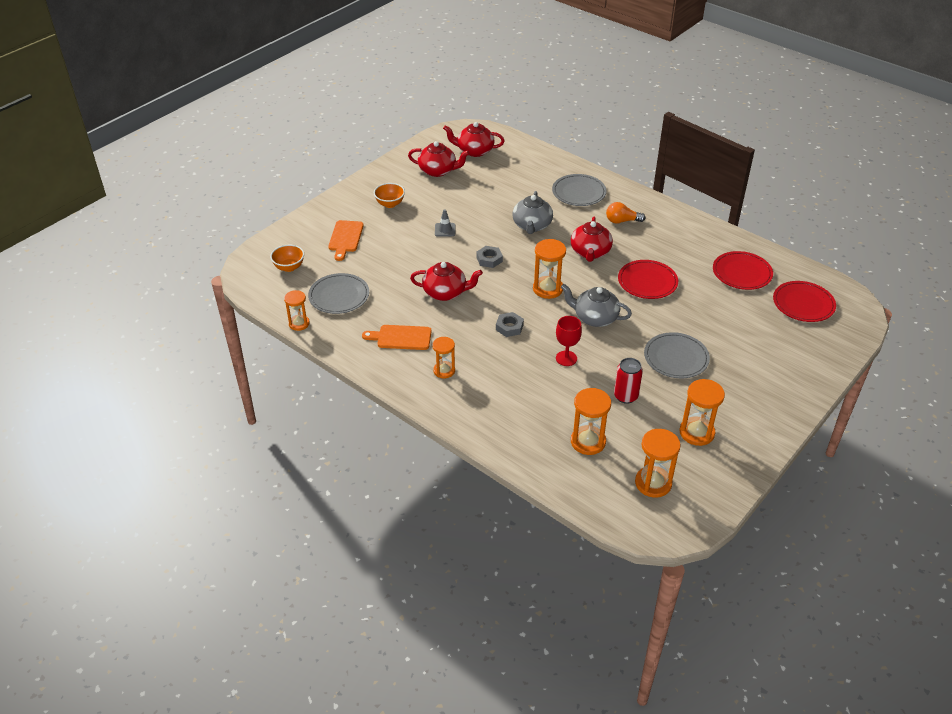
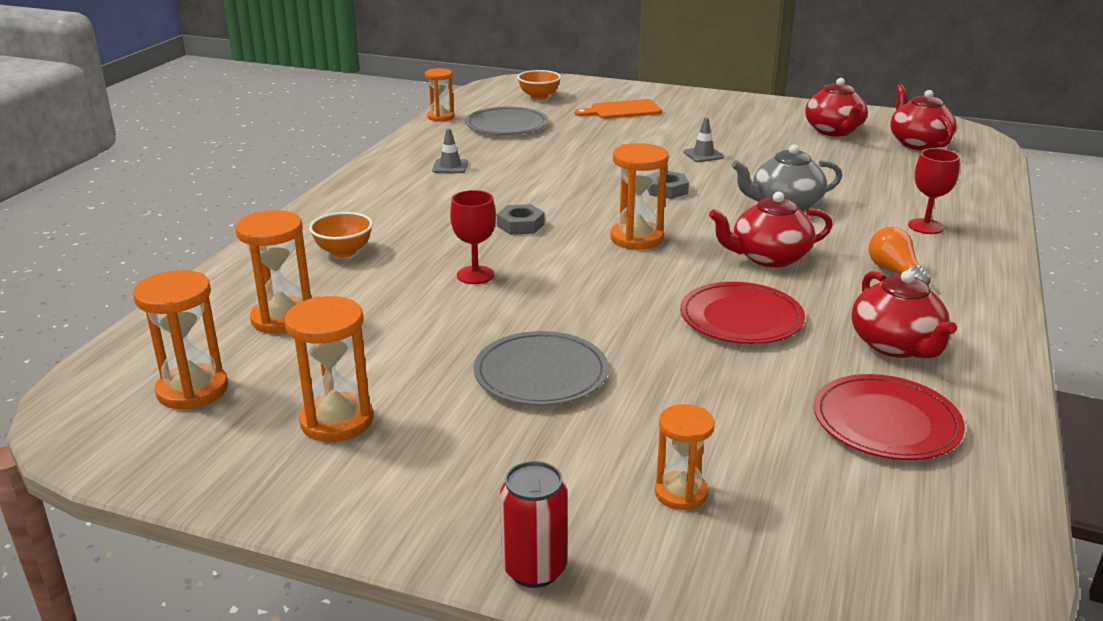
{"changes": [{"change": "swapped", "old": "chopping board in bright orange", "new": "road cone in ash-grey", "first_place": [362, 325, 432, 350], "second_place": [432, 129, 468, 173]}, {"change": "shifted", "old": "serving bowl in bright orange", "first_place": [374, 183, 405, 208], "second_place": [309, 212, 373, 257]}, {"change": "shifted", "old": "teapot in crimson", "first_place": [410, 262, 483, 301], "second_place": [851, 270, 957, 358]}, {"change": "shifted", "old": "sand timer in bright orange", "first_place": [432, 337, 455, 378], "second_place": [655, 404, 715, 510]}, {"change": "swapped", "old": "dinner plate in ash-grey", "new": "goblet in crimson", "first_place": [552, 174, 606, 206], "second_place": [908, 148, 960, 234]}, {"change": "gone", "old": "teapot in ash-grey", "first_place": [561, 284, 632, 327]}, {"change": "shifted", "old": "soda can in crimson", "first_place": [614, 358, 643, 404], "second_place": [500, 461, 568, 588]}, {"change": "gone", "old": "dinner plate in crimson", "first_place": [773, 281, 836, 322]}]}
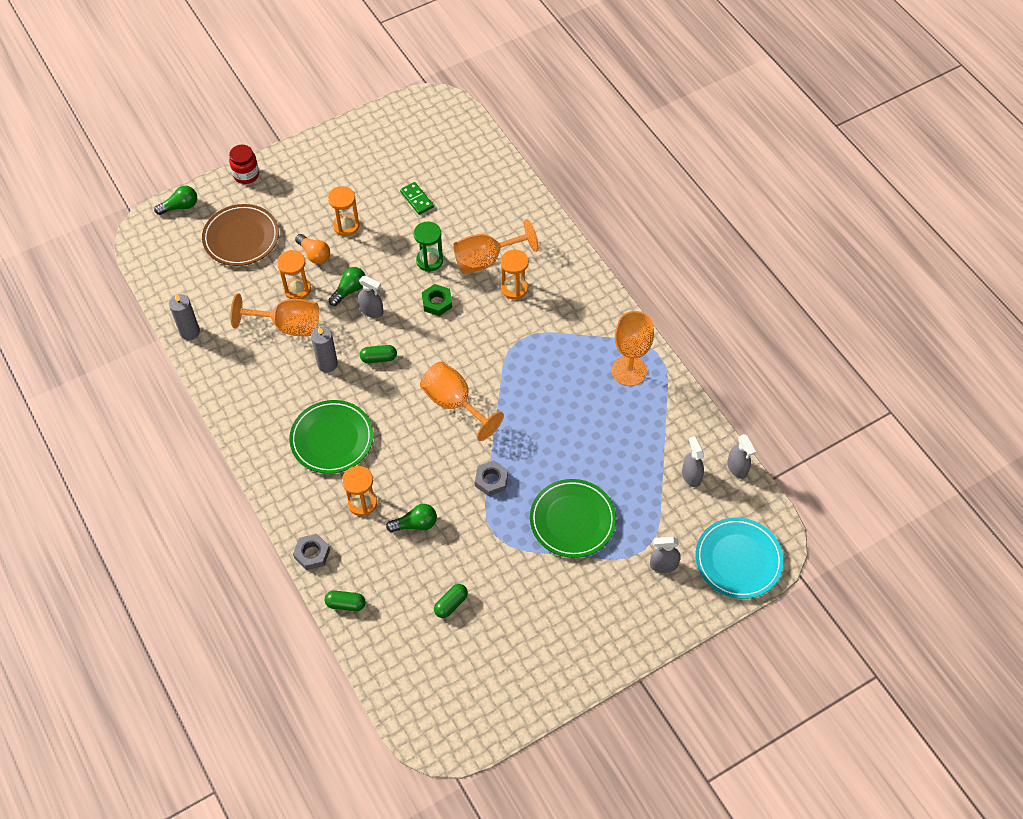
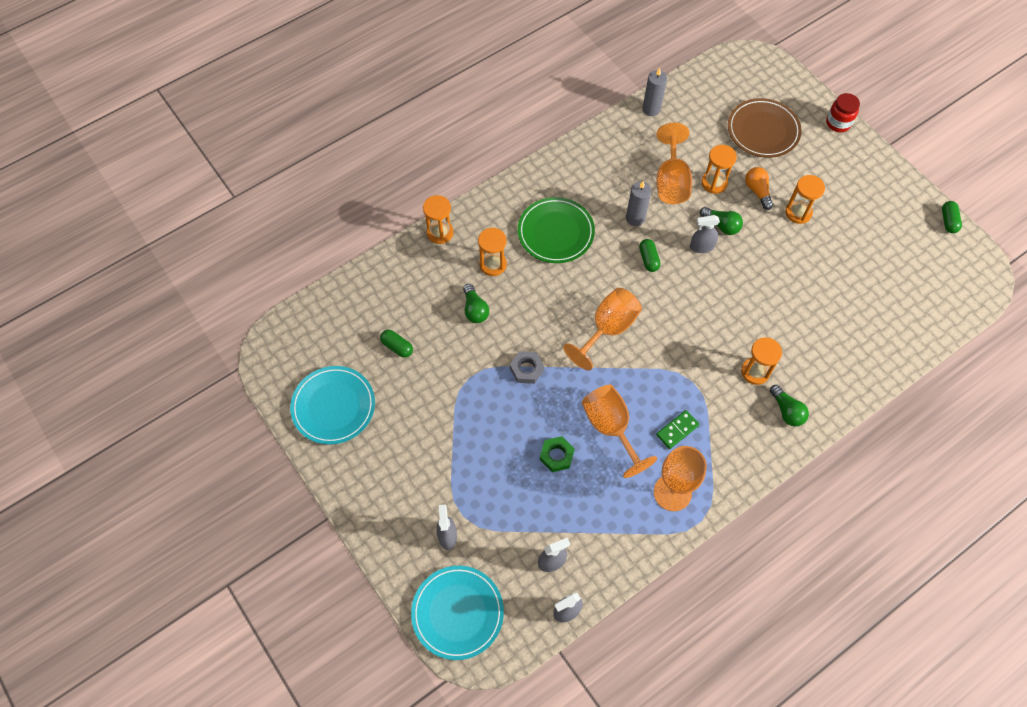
{"changes": [{"change": "shifted", "old": "lightbulb in emerald", "first_place": [154, 186, 197, 215], "second_place": [770, 385, 809, 427]}, {"change": "swapped", "old": "nut in ash-grey", "new": "sand timer in bright orange", "first_place": [293, 534, 330, 570], "second_place": [423, 195, 454, 244]}, {"change": "rotated", "old": "lightbulb in bright orange", "first_place": [295, 234, 330, 264], "second_place": [745, 167, 773, 210], "degrees": 120}, {"change": "shifted", "old": "capsule in emerald", "first_place": [325, 591, 366, 611], "second_place": [942, 201, 962, 233]}, {"change": "rotated", "old": "spray cleaner in ash-grey", "first_place": [358, 276, 383, 318], "second_place": [690, 215, 720, 253], "degrees": 60}, {"change": "shifted", "old": "domino tile in emerald", "first_place": [400, 182, 434, 215], "second_place": [656, 410, 699, 449]}, {"change": "gone", "old": "sand timer in emerald", "first_place": [414, 222, 443, 272]}, {"change": "shifted", "old": "nut in emerald", "first_place": [422, 284, 452, 316], "second_place": [540, 436, 575, 472]}, {"change": "shifted", "old": "goblet in bright orange", "first_place": [453, 219, 539, 274], "second_place": [582, 385, 657, 478]}, {"change": "gone", "old": "dinner plate in emerald", "first_place": [530, 479, 616, 558]}, {"change": "new", "new": "dinner plate in aqua", "second_place": [290, 366, 375, 445]}]}
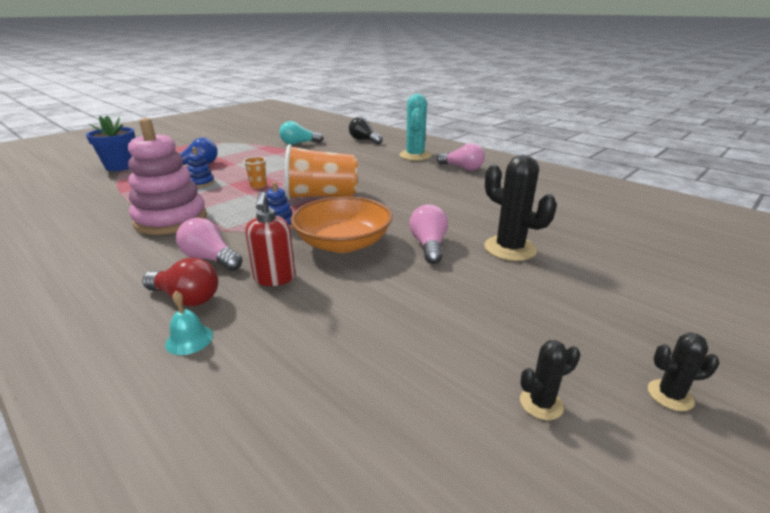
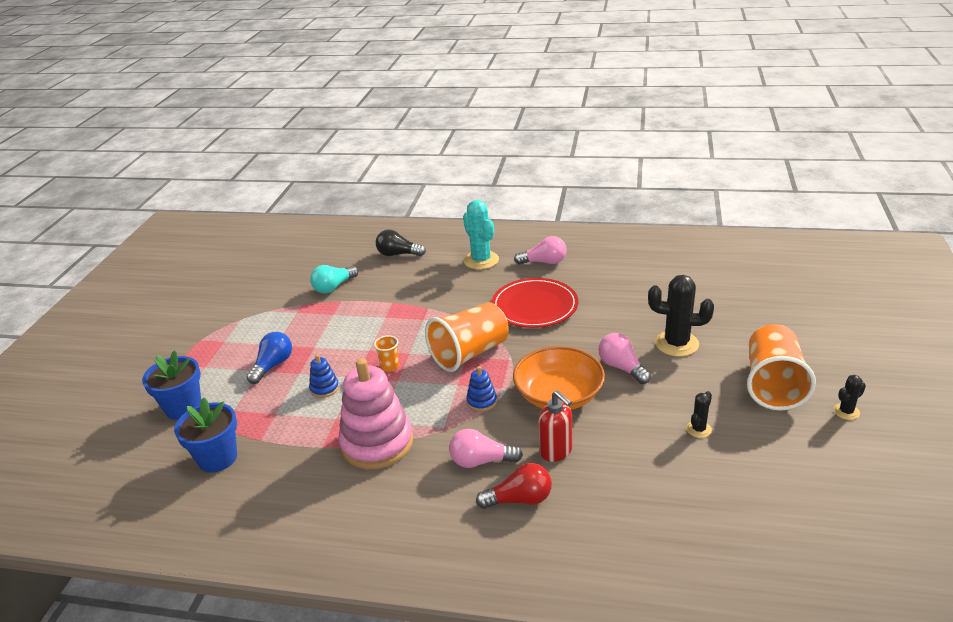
{"changes": [{"change": "gone", "old": "hand bell in aqua", "first_place": [165, 291, 213, 355]}, {"change": "shifted", "old": "cactus in ebony", "first_place": [520, 340, 580, 420], "second_place": [686, 391, 712, 438]}, {"change": "new", "new": "flower pot in royal blue", "second_place": [174, 397, 237, 472]}, {"change": "new", "new": "dinner plate in crimson", "second_place": [491, 278, 578, 328]}, {"change": "new", "new": "cup in bright orange", "second_place": [747, 324, 816, 411]}]}
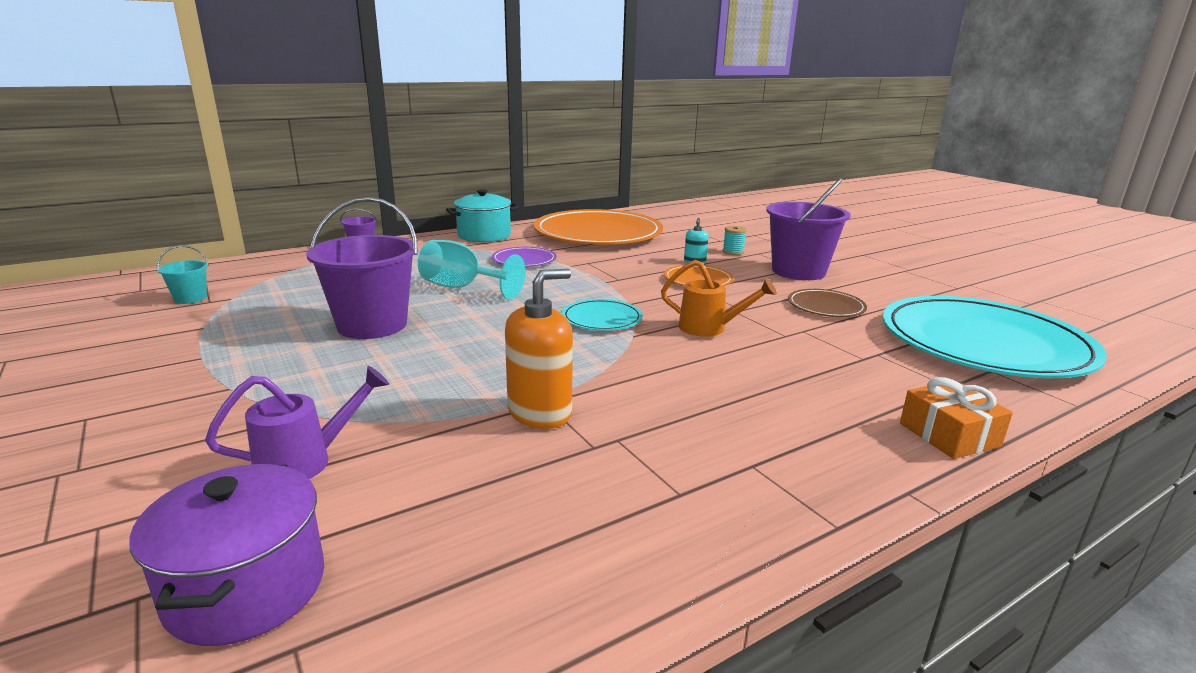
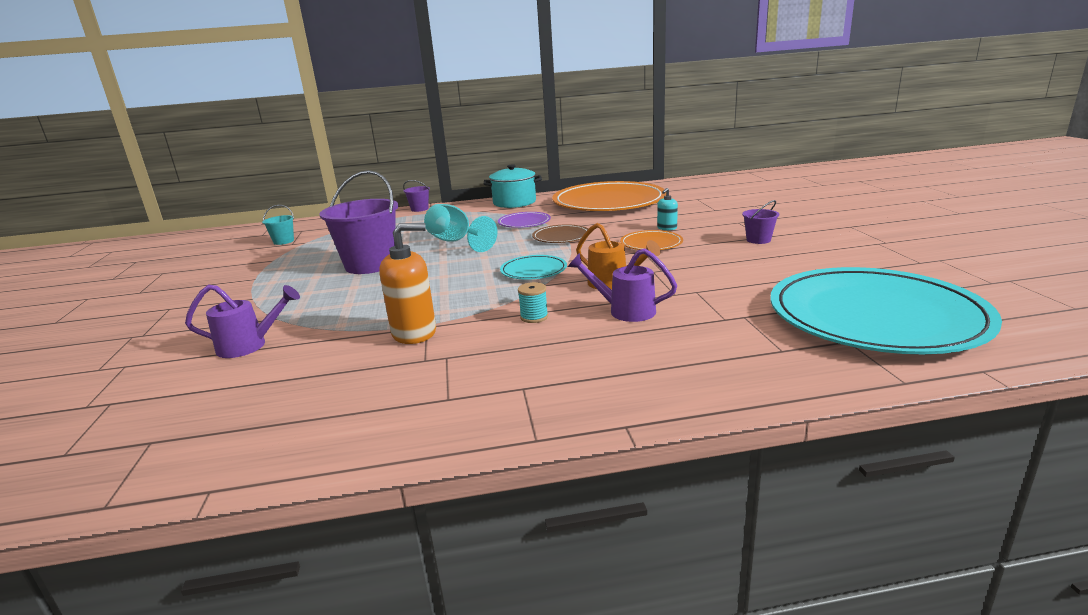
{"changes": [{"change": "gone", "old": "cooking pot in royal purple", "first_place": [129, 464, 324, 646]}, {"change": "shifted", "old": "spool in aqua", "first_place": [722, 226, 747, 255], "second_place": [518, 282, 548, 323]}, {"change": "scaled", "old": "bucket in royal purple", "first_place": [766, 178, 851, 280], "second_place": [742, 200, 779, 244], "factor": 0.46}, {"change": "shifted", "old": "dinner plate in brown", "first_place": [788, 289, 867, 317], "second_place": [532, 224, 588, 243]}, {"change": "gone", "old": "wrapped gift in bright orange", "first_place": [900, 377, 1013, 459]}, {"change": "new", "new": "sprinkling can in royal purple", "second_place": [568, 249, 677, 322]}]}
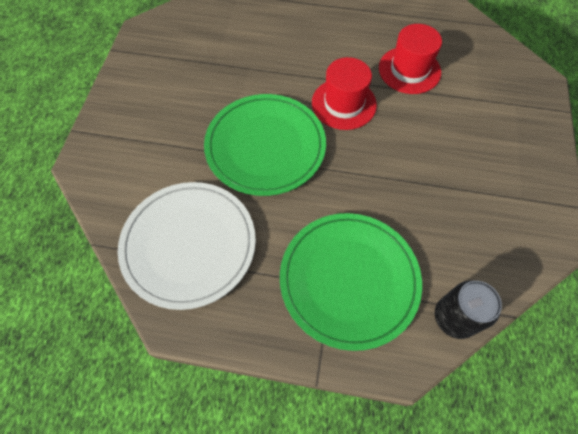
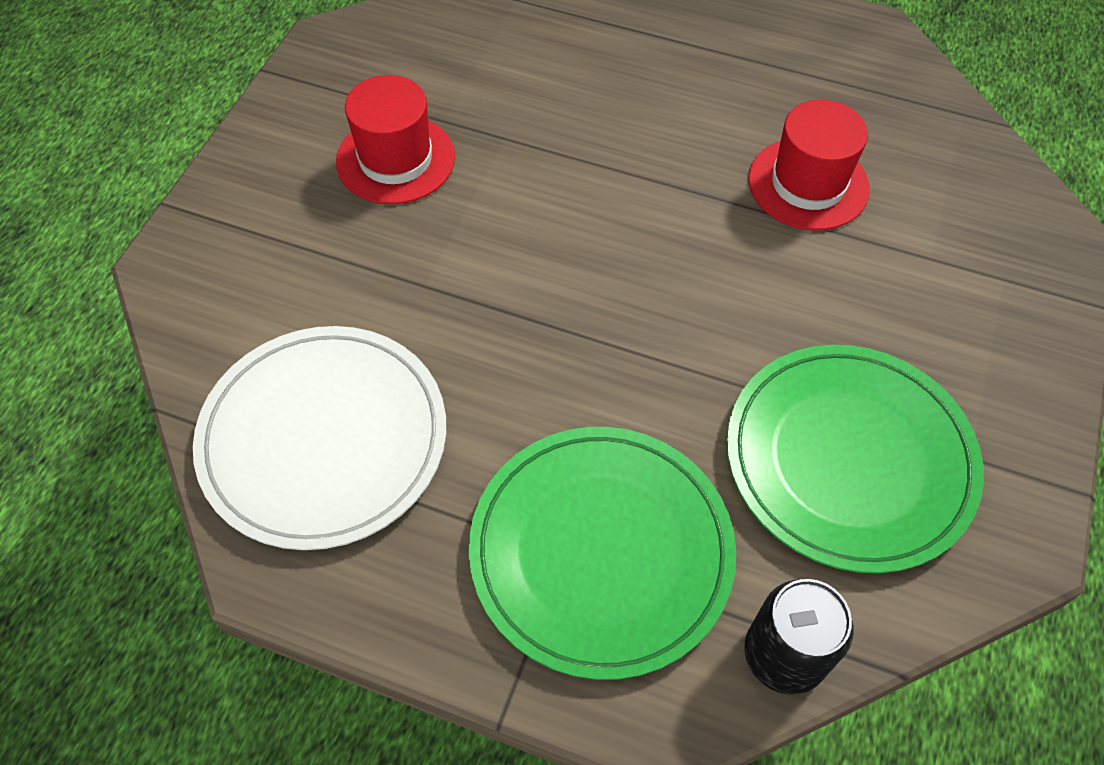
{"changes": [{"change": "shifted", "old": "dinner plate in emerald", "first_place": [204, 94, 326, 196], "second_place": [727, 345, 984, 573]}, {"change": "shifted", "old": "hat in crimson", "first_place": [312, 57, 377, 130], "second_place": [336, 75, 455, 205]}]}
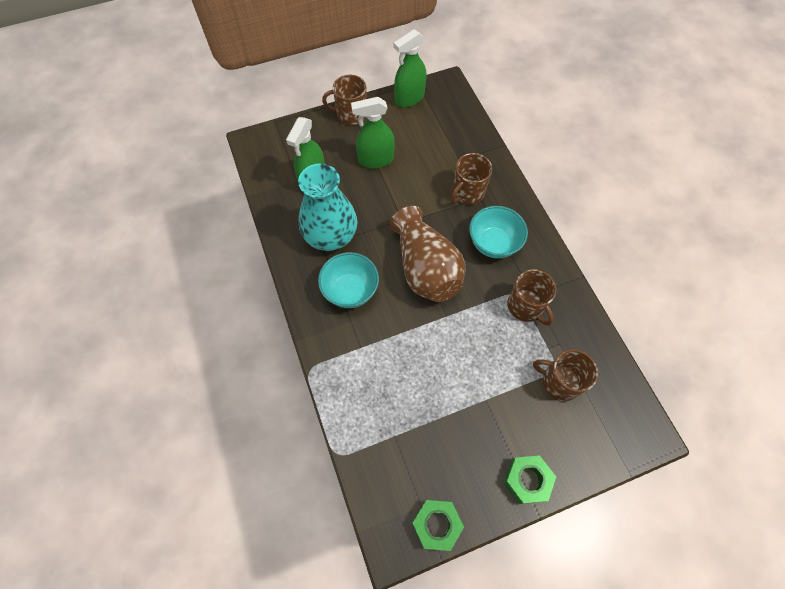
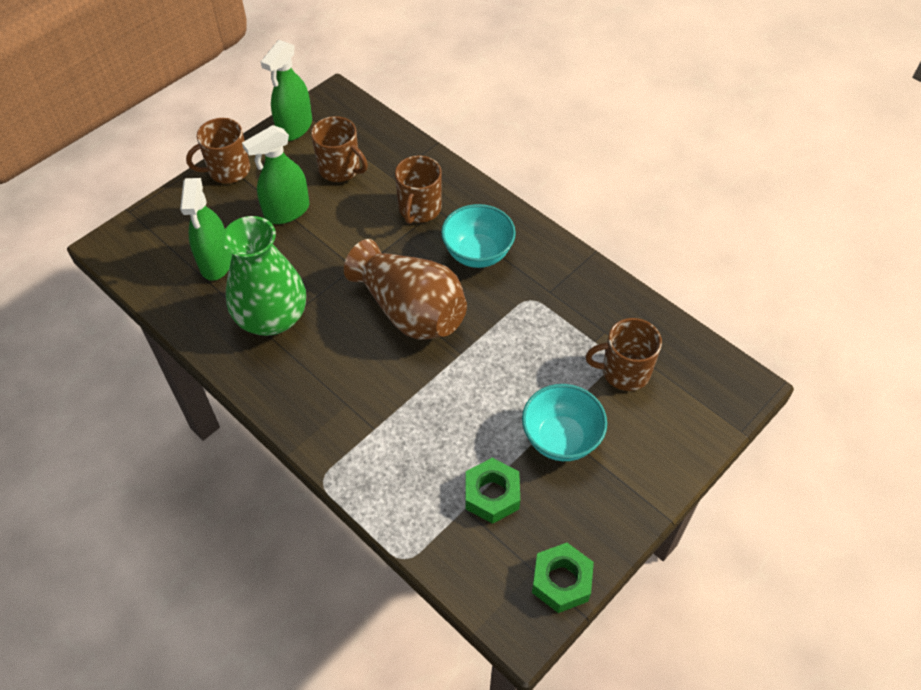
{"changes": [{"change": "repainted", "old": "flower vase in aqua", "new": "flower vase in emerald", "first_place": [298, 163, 357, 251], "second_place": [222, 216, 306, 336]}, {"change": "shifted", "old": "serving bowl in aqua", "first_place": [318, 252, 379, 308], "second_place": [522, 384, 607, 461]}, {"change": "shifted", "old": "nut in emerald", "first_place": [504, 455, 556, 504], "second_place": [466, 458, 520, 524]}, {"change": "shifted", "old": "coffee mug in brown", "first_place": [507, 269, 556, 326], "second_place": [311, 116, 368, 182]}]}
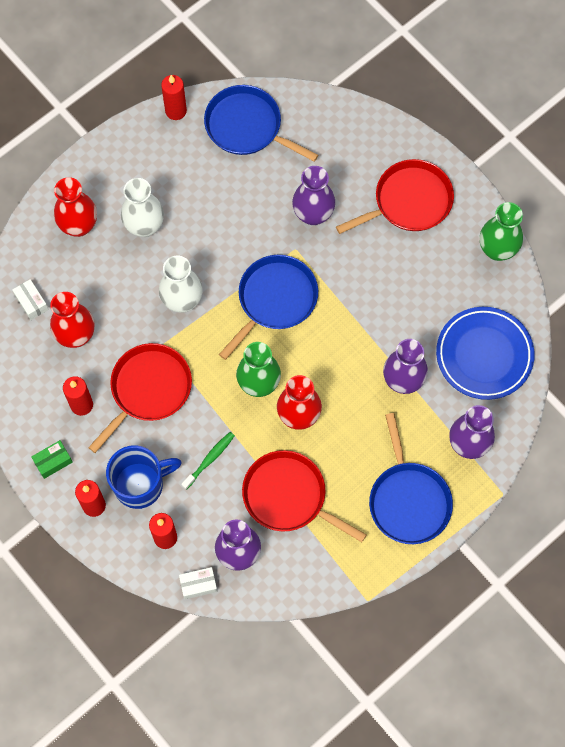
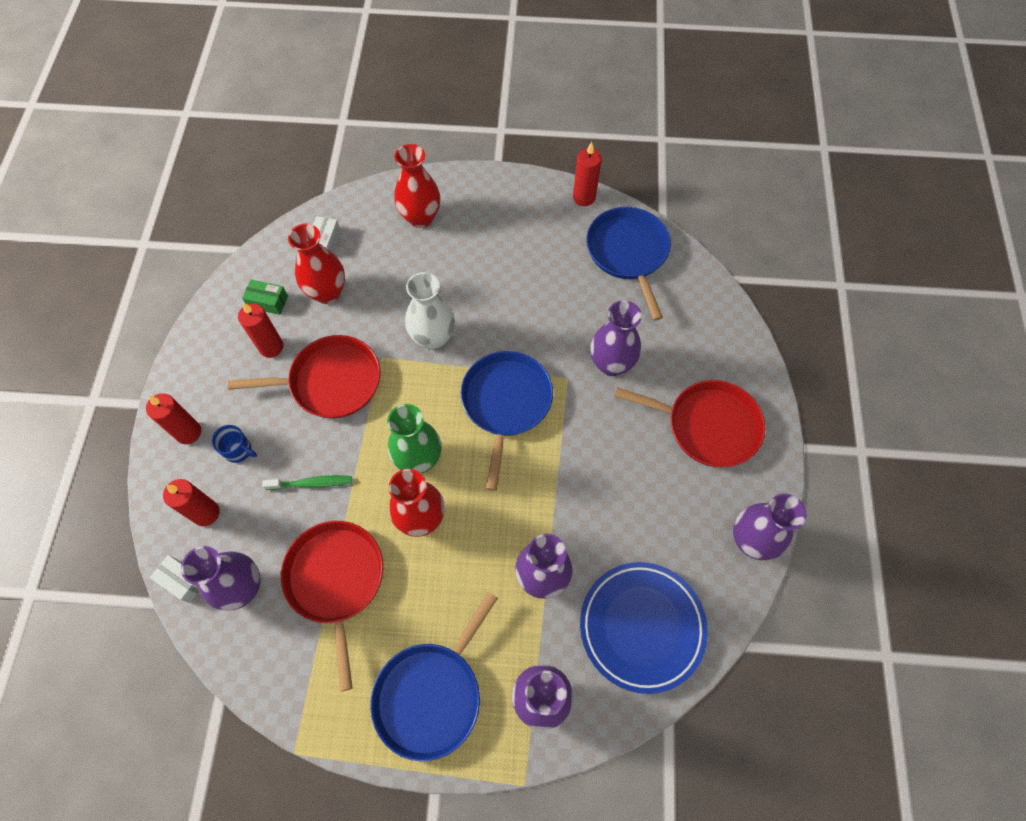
{"changes": [{"change": "shifted", "old": "box in emerald", "first_place": [31, 440, 73, 479], "second_place": [242, 280, 288, 315]}, {"change": "scaled", "old": "coffee mug in royal blue", "first_place": [106, 445, 182, 509], "second_place": [212, 425, 257, 463], "factor": 0.5}, {"change": "gone", "old": "flower vase in pure white", "first_place": [121, 178, 164, 237]}, {"change": "rotated", "old": "pan in royal blue", "first_place": [219, 255, 318, 360], "second_place": [461, 351, 553, 491], "degrees": -75}, {"change": "repainted", "old": "flower vase in emerald", "new": "flower vase in royal purple", "first_place": [480, 202, 523, 261], "second_place": [733, 494, 807, 560]}]}
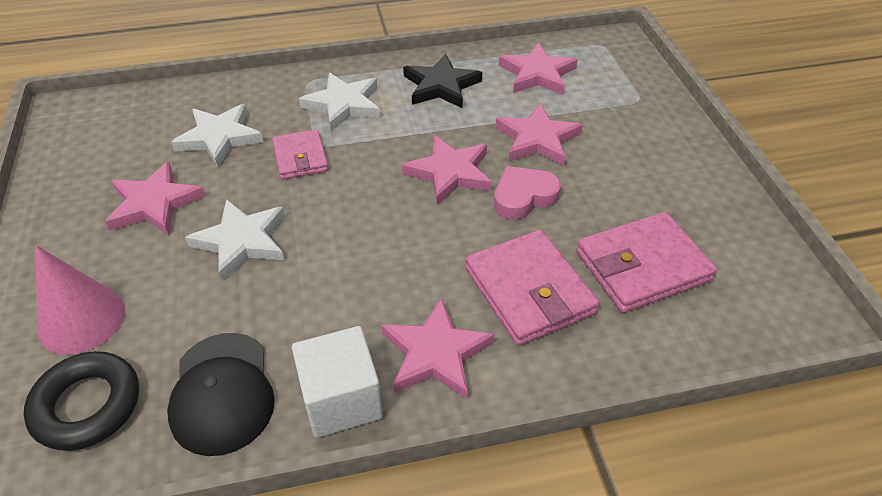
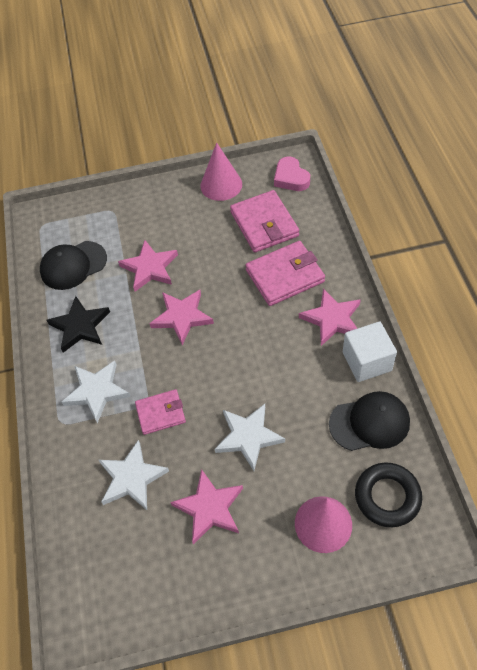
{"changes": [{"change": "shifted", "old": "heart in rose-pink", "first_place": [494, 166, 561, 220], "second_place": [274, 157, 310, 191]}, {"change": "swapped", "old": "star in rose-pink", "new": "baseball cap in ebony", "first_place": [499, 43, 578, 95], "second_place": [40, 241, 107, 290]}, {"change": "new", "new": "cone in rose-pink", "second_place": [200, 143, 242, 201]}]}
